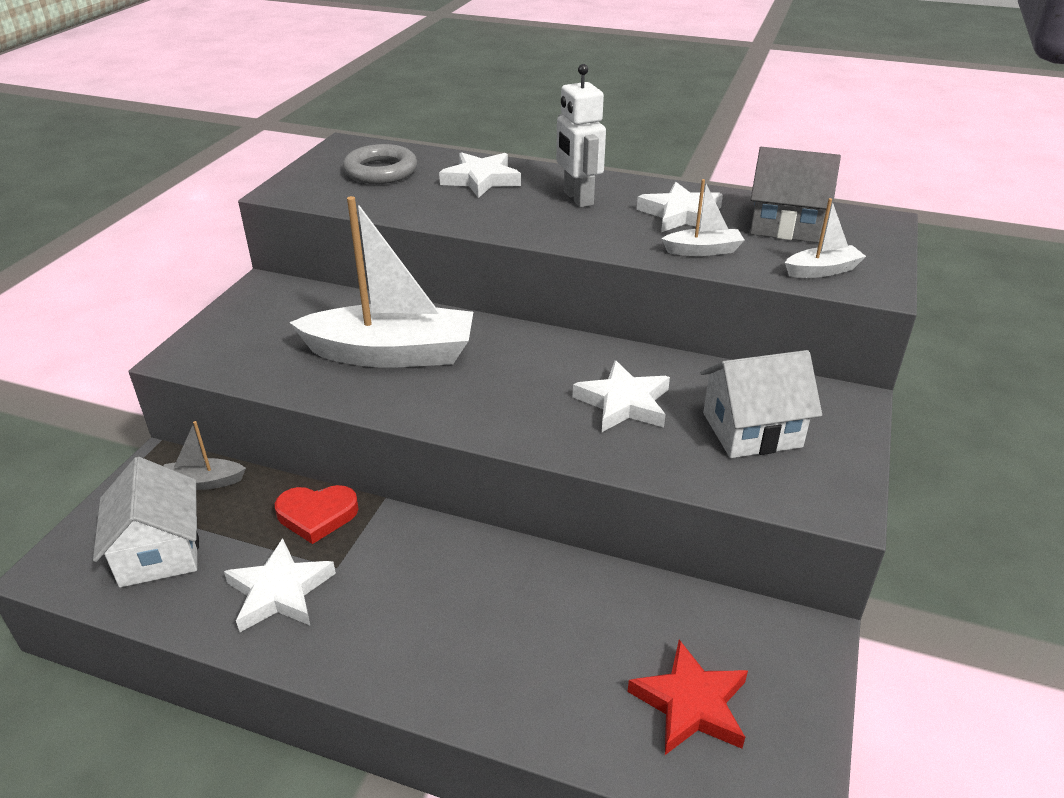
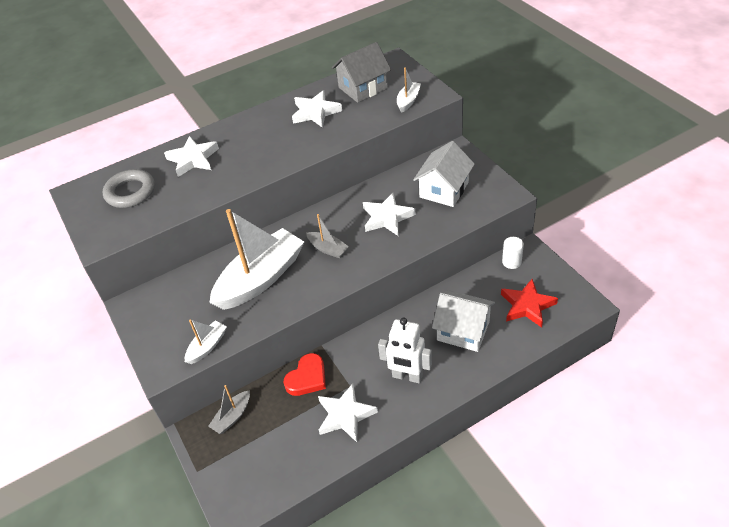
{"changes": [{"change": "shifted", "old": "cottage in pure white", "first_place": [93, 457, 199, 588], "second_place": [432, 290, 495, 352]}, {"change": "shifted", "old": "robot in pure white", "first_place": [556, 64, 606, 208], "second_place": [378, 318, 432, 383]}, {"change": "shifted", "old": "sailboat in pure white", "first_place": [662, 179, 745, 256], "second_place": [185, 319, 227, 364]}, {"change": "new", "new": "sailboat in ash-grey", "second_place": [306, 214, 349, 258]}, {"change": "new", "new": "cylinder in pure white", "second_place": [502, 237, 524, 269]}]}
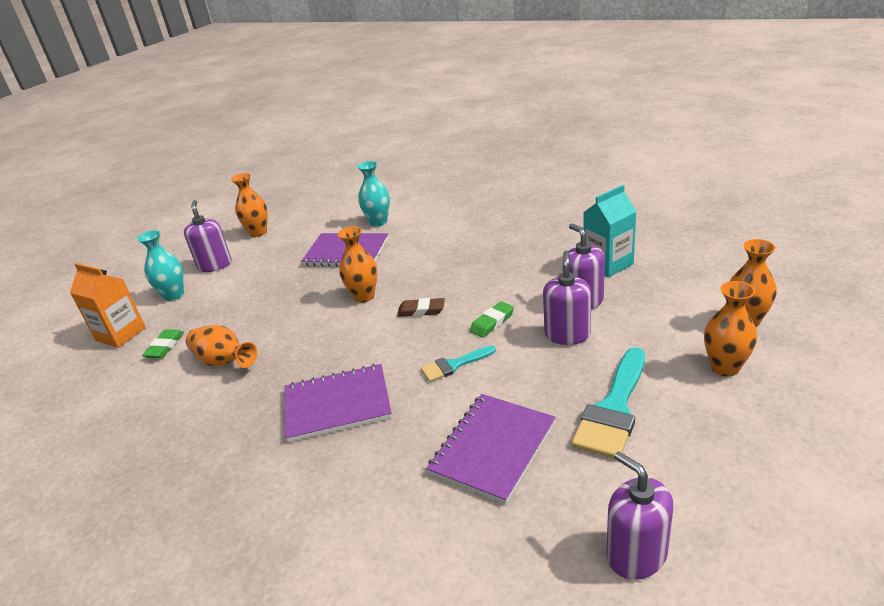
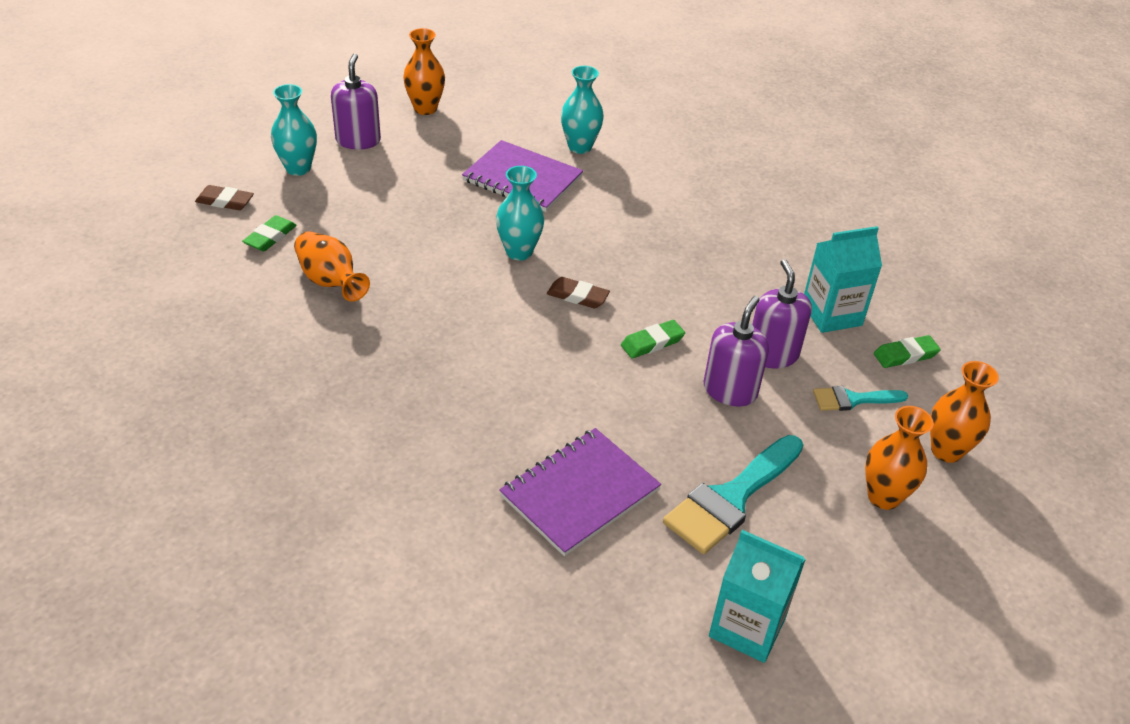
{"changes": [{"change": "swapped", "old": "carton in bright orange", "new": "gum eraser in brown", "first_place": [70, 263, 146, 348], "second_place": [195, 185, 254, 210]}, {"change": "gone", "old": "exercise book in royal purple", "first_place": [284, 364, 392, 442]}, {"change": "repainted", "old": "flower vase in bright orange", "new": "flower vase in aqua", "first_place": [338, 226, 377, 303], "second_place": [496, 166, 544, 261]}, {"change": "shifted", "old": "brush in aqua", "first_place": [421, 346, 496, 382], "second_place": [813, 386, 908, 411]}, {"change": "gone", "old": "soap dispenser in royal purple", "first_place": [606, 451, 673, 580]}, {"change": "new", "new": "carton in aqua", "second_place": [709, 530, 806, 663]}, {"change": "new", "new": "gum eraser in emerald", "second_place": [874, 335, 941, 368]}]}
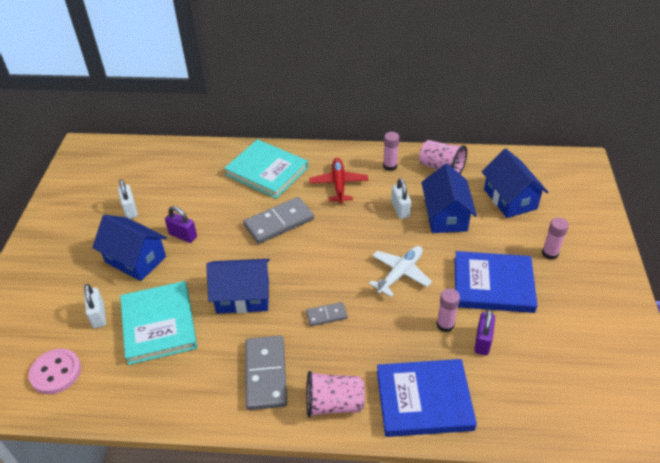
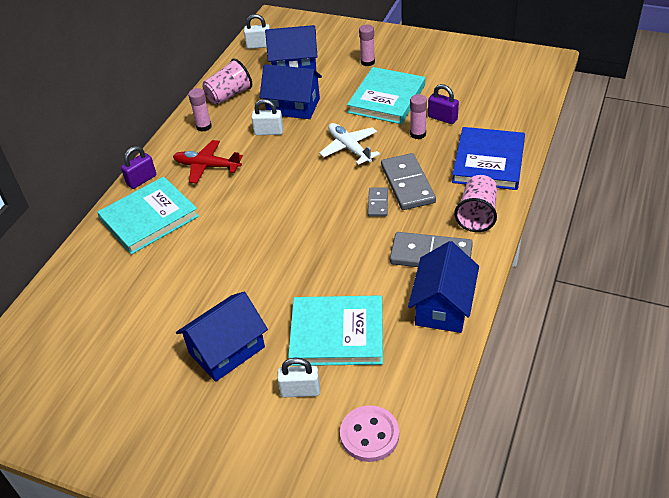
{"changes": [{"change": "shifted", "old": "lock in pure white", "first_place": [118, 179, 138, 219], "second_place": [244, 14, 270, 49]}, {"change": "shifted", "old": "lock in royal purple", "first_place": [165, 206, 197, 243], "second_place": [121, 146, 156, 189]}, {"change": "shifted", "old": "cottage in royal blue", "first_place": [206, 259, 270, 314], "second_place": [408, 241, 479, 333]}, {"change": "shifted", "old": "domino tile in ash-grey", "first_place": [243, 197, 314, 244], "second_place": [381, 153, 436, 210]}, {"change": "repainted", "old": "hardback in royal blue", "new": "hardback in aqua", "first_place": [454, 251, 538, 313], "second_place": [347, 67, 425, 124]}]}
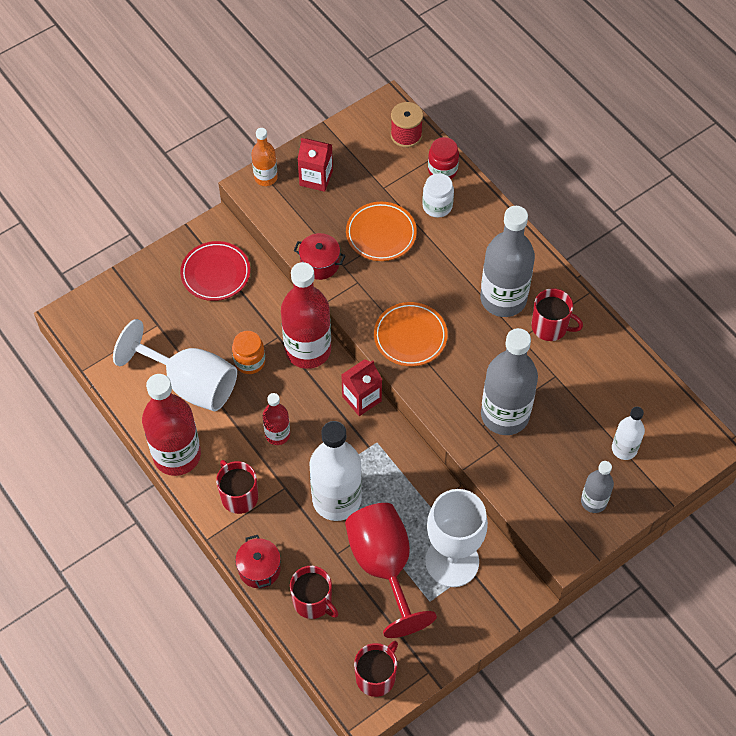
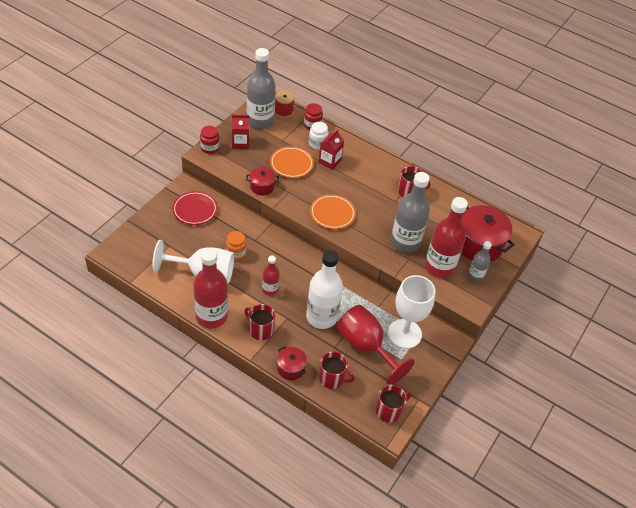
{"changes": [{"change": "swapped", "old": "drink bottle in bright orange", "new": "preserve jar in crimson", "first_place": [251, 128, 278, 186], "second_place": [200, 126, 220, 154]}, {"change": "shifted", "old": "drink bottle in crimson", "first_place": [281, 262, 331, 369], "second_place": [425, 197, 468, 278]}, {"change": "shifted", "old": "carton in crimson", "first_place": [342, 359, 382, 416], "second_place": [319, 130, 344, 170]}, {"change": "rotated", "old": "coffee mug in crimson", "first_place": [354, 641, 398, 697], "second_place": [376, 385, 411, 423], "degrees": 45}, {"change": "shifted", "old": "drink bottle in ash-grey", "first_place": [480, 206, 535, 317], "second_place": [247, 48, 275, 129]}, {"change": "swapped", "old": "drink bottle in pure white", "new": "cooking pot in crimson", "first_place": [612, 407, 645, 460], "second_place": [461, 205, 515, 262]}]}
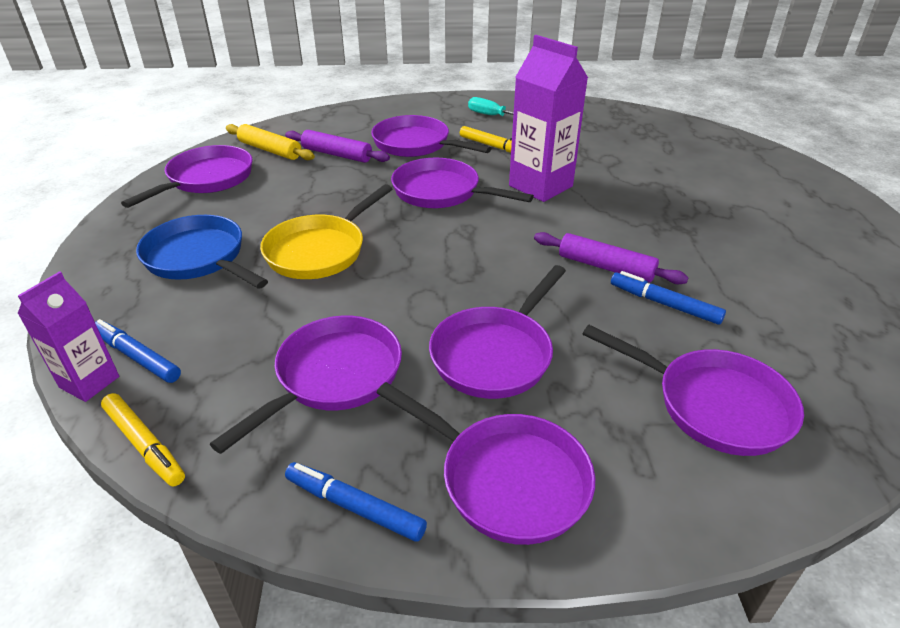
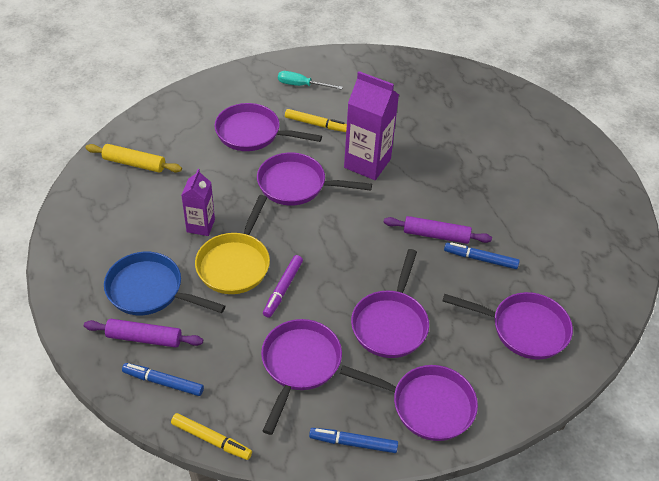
{"changes": [{"change": "shifted", "old": "carton in royal purple", "first_place": [17, 271, 119, 402], "second_place": [181, 169, 215, 236]}, {"change": "gone", "old": "pan in royal purple", "first_place": [121, 145, 253, 208]}, {"change": "shifted", "old": "dough roller in royal purple", "first_place": [285, 130, 390, 163], "second_place": [84, 319, 203, 348]}, {"change": "new", "new": "marker pen in royal purple", "second_place": [263, 255, 303, 318]}]}
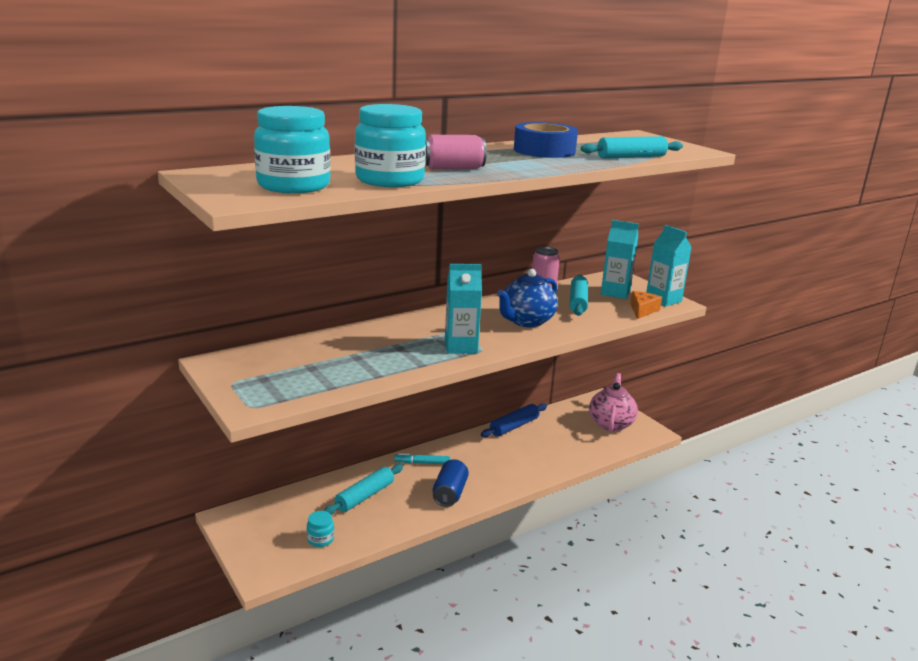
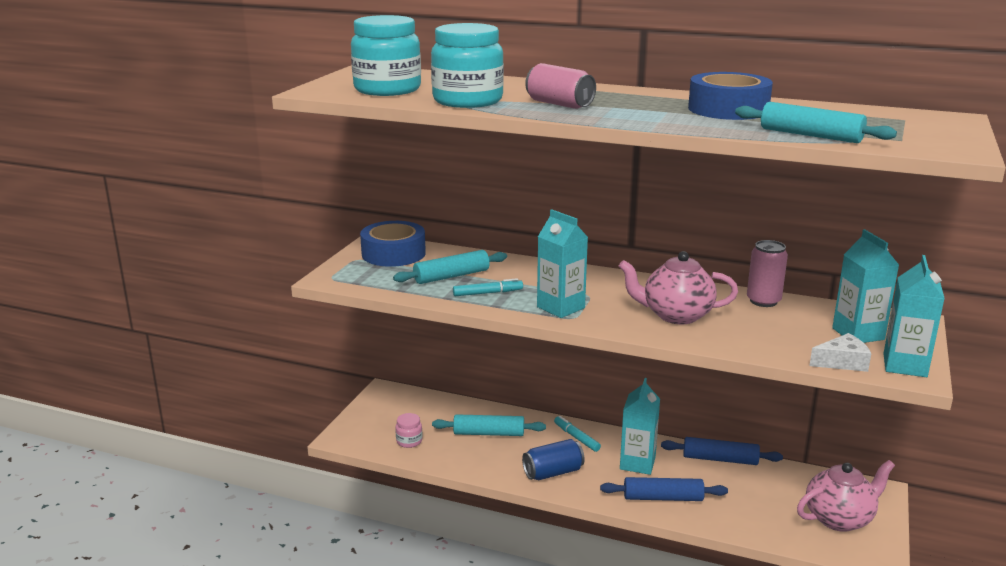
{"changes": [{"change": "repainted", "old": "preserve jar in aqua", "new": "preserve jar in rose-pink", "first_place": [307, 511, 334, 547], "second_place": [395, 413, 423, 448]}, {"change": "repainted", "old": "teapot in royal blue", "new": "teapot in rose-pink", "first_place": [497, 269, 558, 327], "second_place": [619, 251, 738, 324]}, {"change": "shifted", "old": "dough roller in aqua", "first_place": [570, 275, 588, 316], "second_place": [393, 250, 507, 284]}, {"change": "repainted", "old": "cheese in bright orange", "new": "cheese in pure white", "first_place": [631, 291, 662, 319], "second_place": [809, 333, 871, 372]}, {"change": "new", "new": "sticky tape in royal blue", "second_place": [360, 221, 426, 267]}, {"change": "new", "new": "marker pen in aqua", "second_place": [453, 278, 523, 296]}, {"change": "new", "new": "dough roller in royal blue", "second_place": [600, 477, 728, 501]}, {"change": "new", "new": "carton in aqua", "second_place": [620, 378, 660, 475]}]}
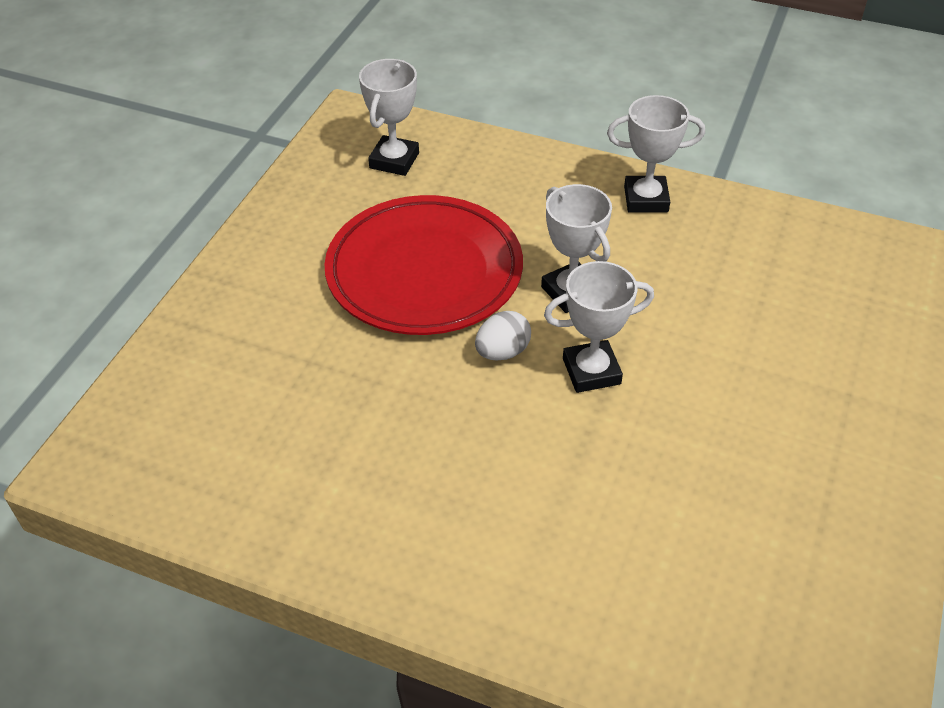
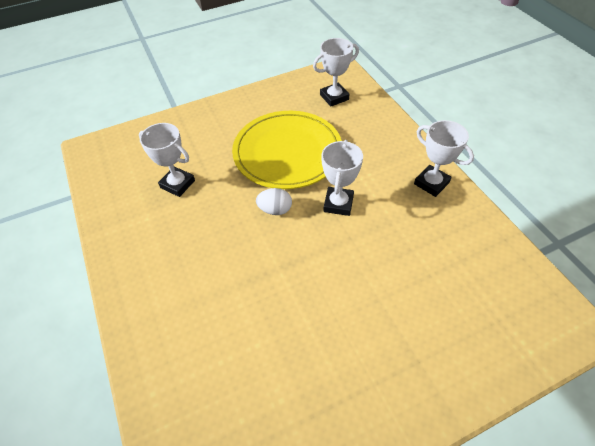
{"changes": [{"change": "repainted", "old": "dinner plate in crimson", "new": "dinner plate in bright yellow", "first_place": [324, 195, 523, 335], "second_place": [232, 111, 342, 189]}, {"change": "shifted", "old": "prize cup in pure white", "first_place": [544, 261, 654, 393], "second_place": [139, 123, 195, 197]}]}
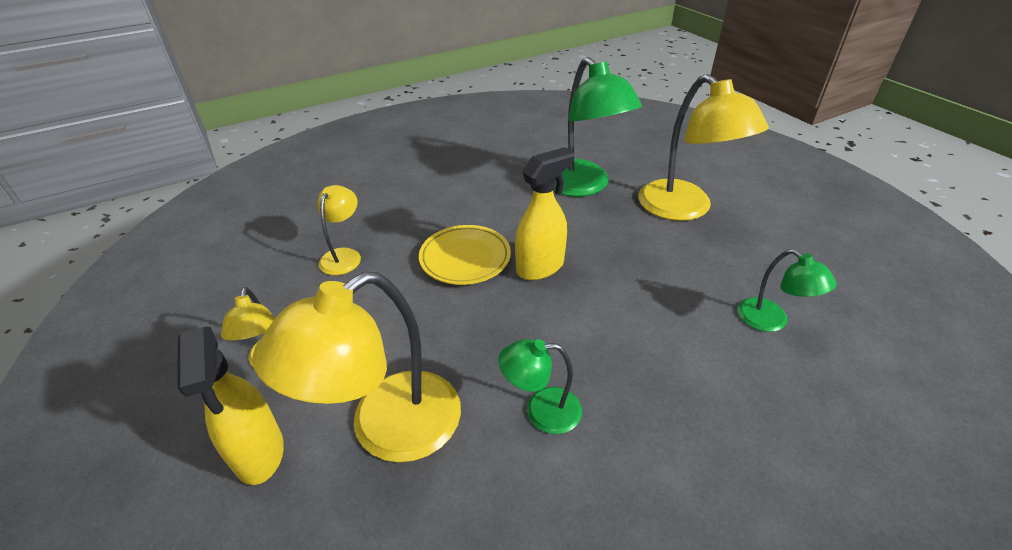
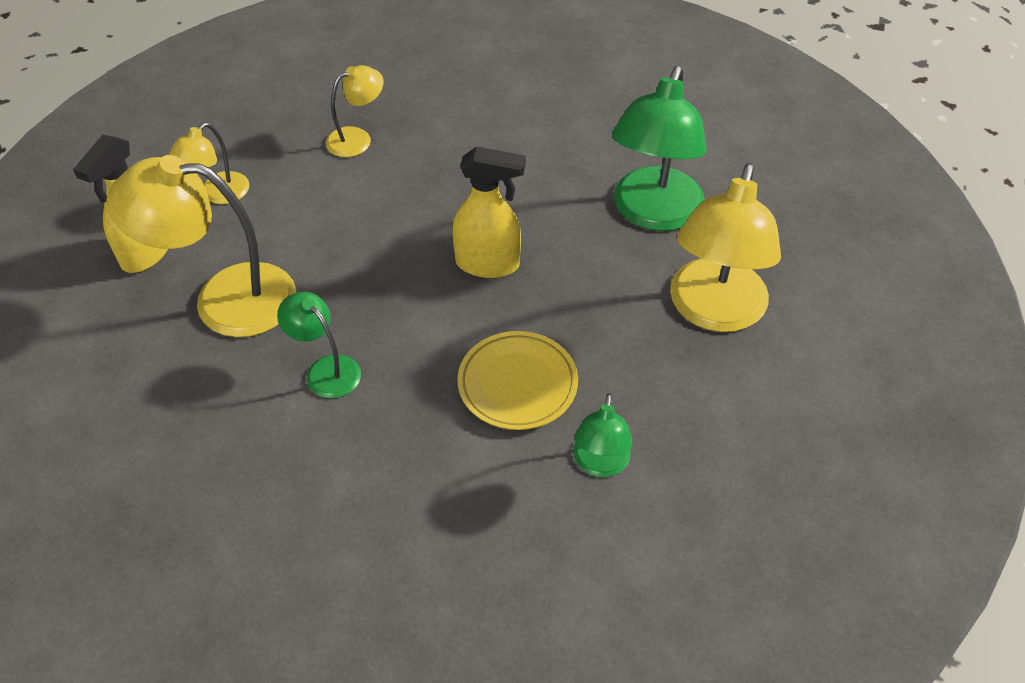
{"changes": [{"change": "shifted", "old": "dinner plate in bright yellow", "first_place": [419, 225, 511, 285], "second_place": [457, 331, 578, 430]}]}
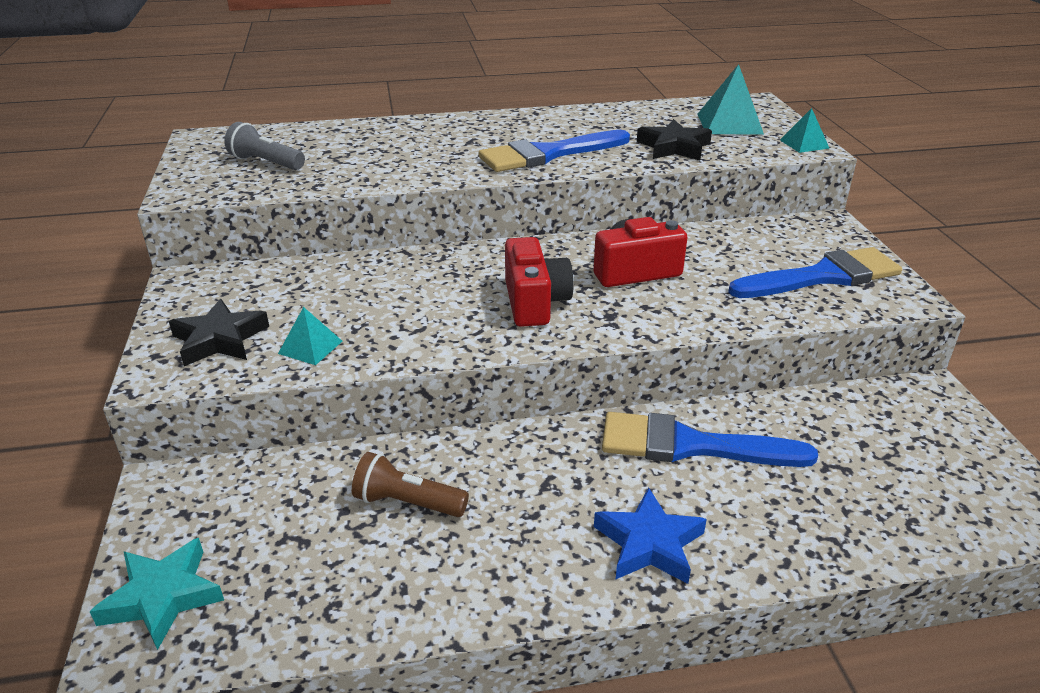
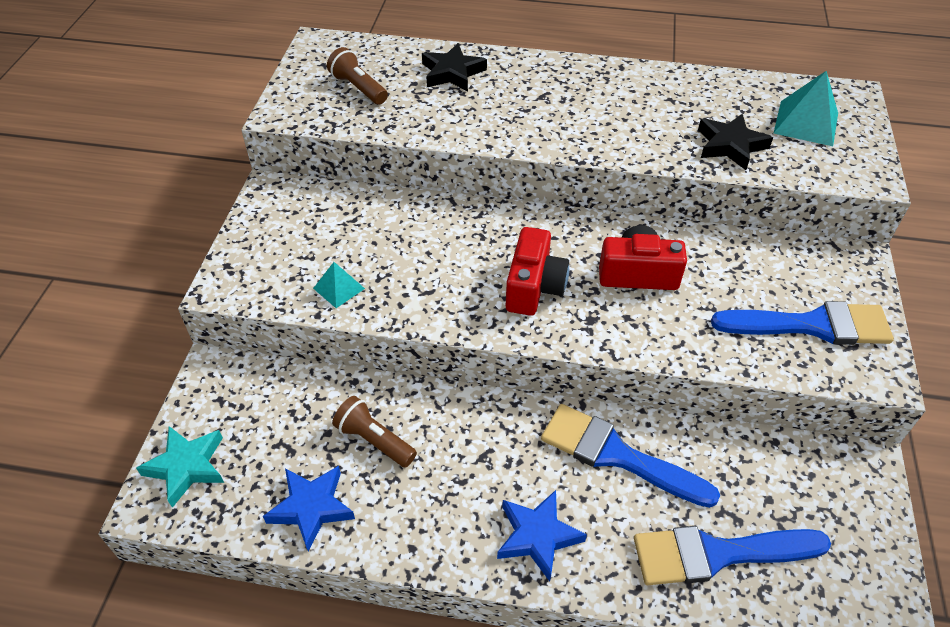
{"changes": [{"change": "shifted", "old": "star in ebony", "first_place": [169, 299, 269, 366], "second_place": [422, 43, 487, 91]}, {"change": "repainted", "old": "flashlight in ash-grey", "new": "flashlight in brown", "first_place": [224, 122, 305, 170], "second_place": [327, 47, 388, 105]}, {"change": "shifted", "old": "brush in royal blue", "first_place": [479, 130, 630, 172], "second_place": [634, 526, 831, 585]}, {"change": "gone", "old": "solid pyramid in aqua", "first_place": [780, 108, 830, 153]}, {"change": "new", "new": "star in royal blue", "second_place": [263, 466, 355, 552]}]}
